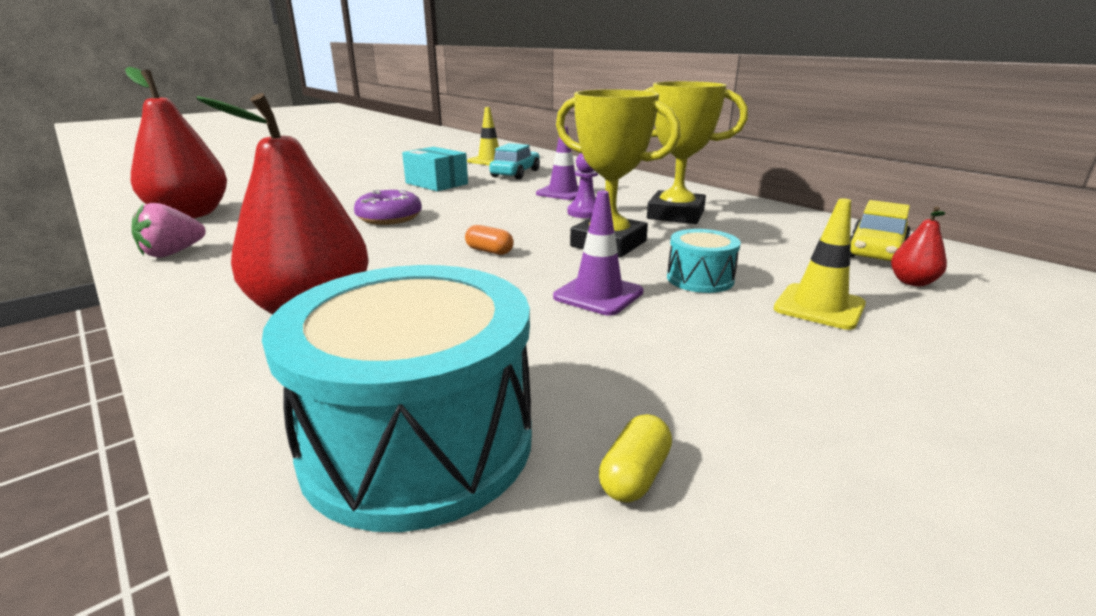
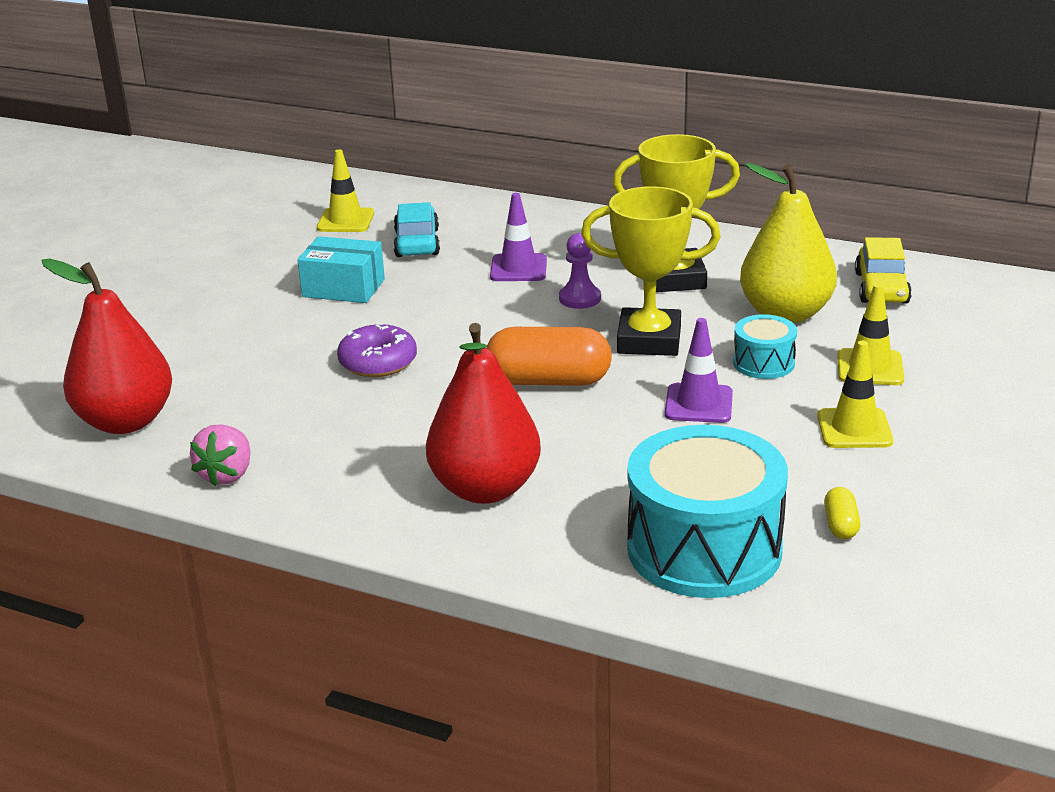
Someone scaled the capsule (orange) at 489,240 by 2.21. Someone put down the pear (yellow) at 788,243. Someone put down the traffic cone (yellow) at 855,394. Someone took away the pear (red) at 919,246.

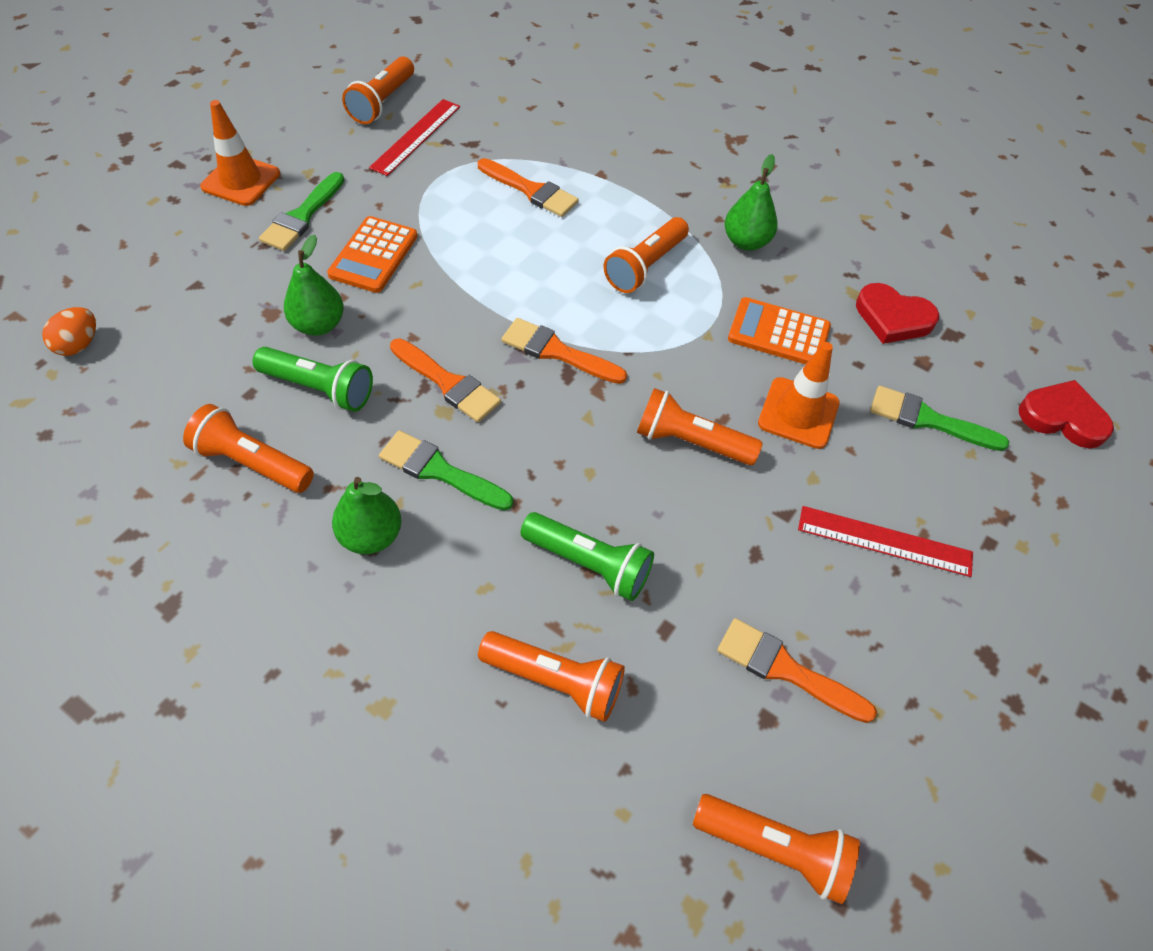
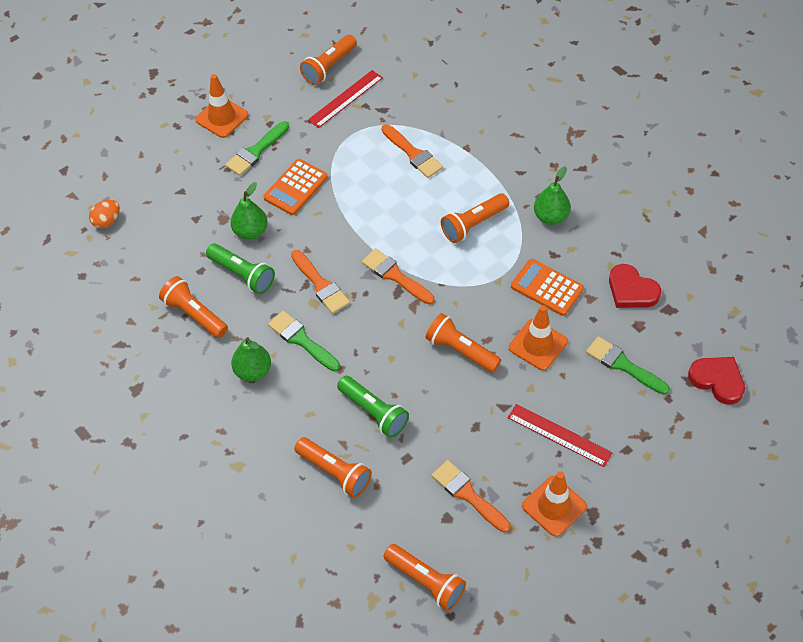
Someone put down the traffic cone (orange) at 554,504.

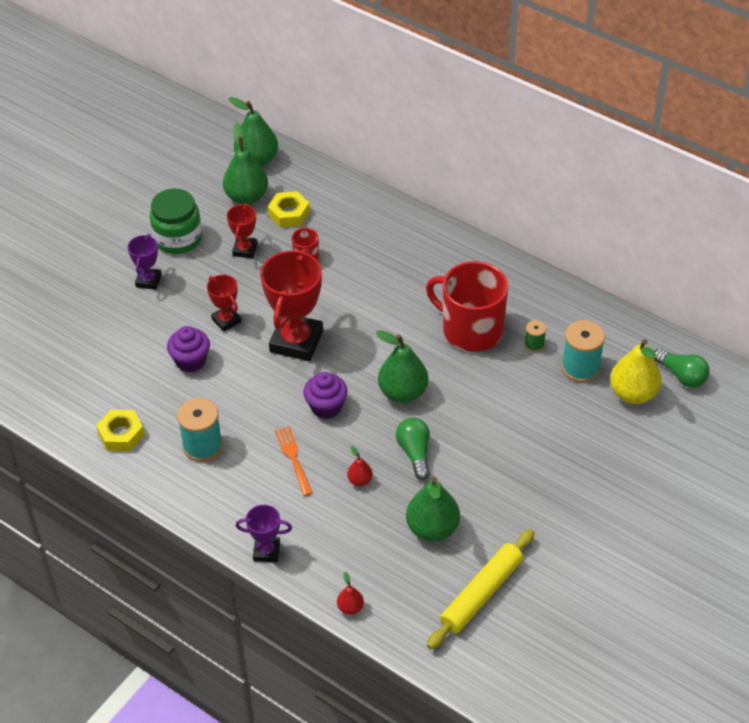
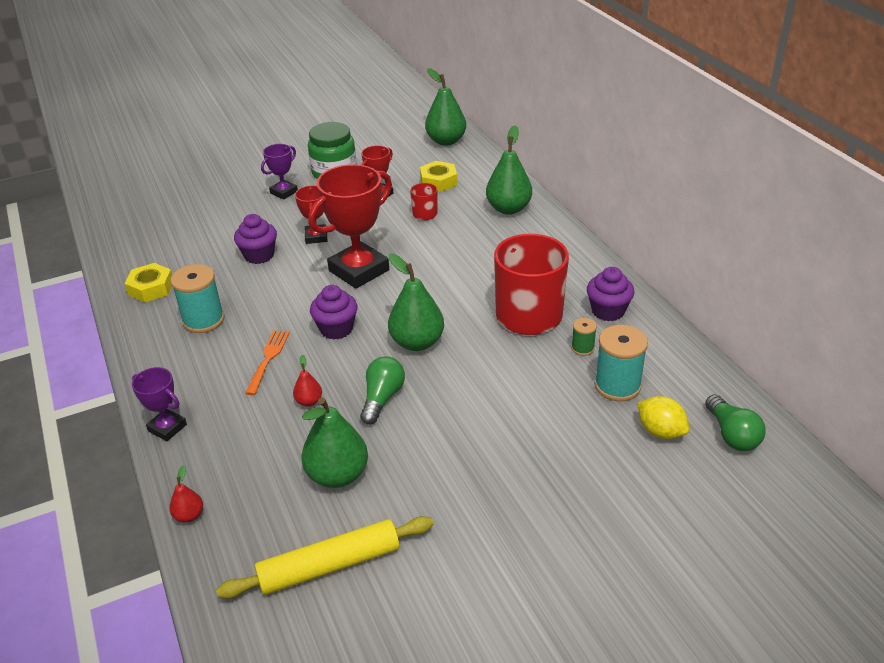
Someone carried the pear (green) from 245,164 to 509,170. Someone put down the cupcake (purple) at 611,294. Someone swapped the pear (yellow) at 636,371 for the lemon (yellow) at 663,417.

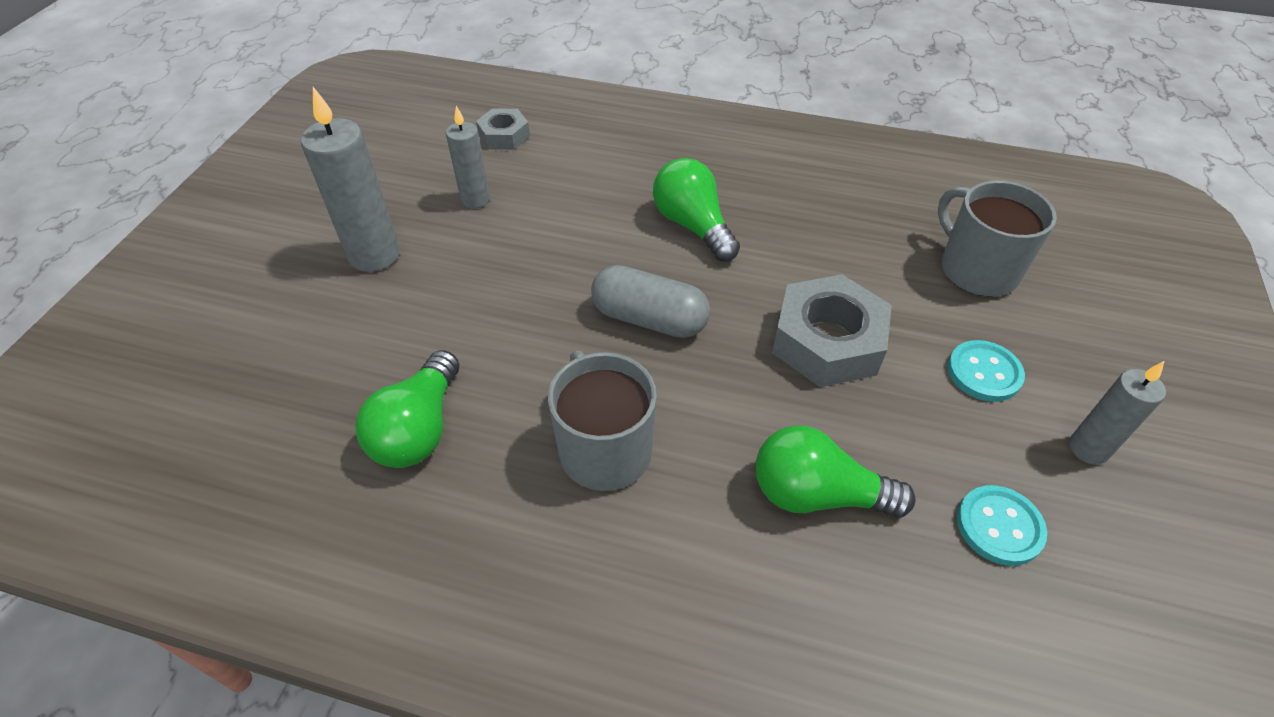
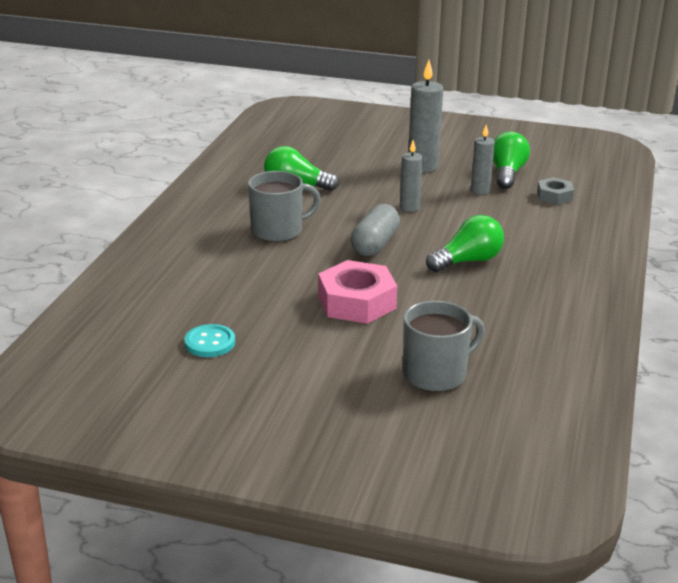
Someone repainted the nut (grey) at 832,330, which became the nut (pink) at 357,292. Someone carried the candle (grey) from 1117,413 to 411,176. Someone carried the light bulb (green) from 836,472 to 511,160. Someone took away the button (turquoise) at 986,371.

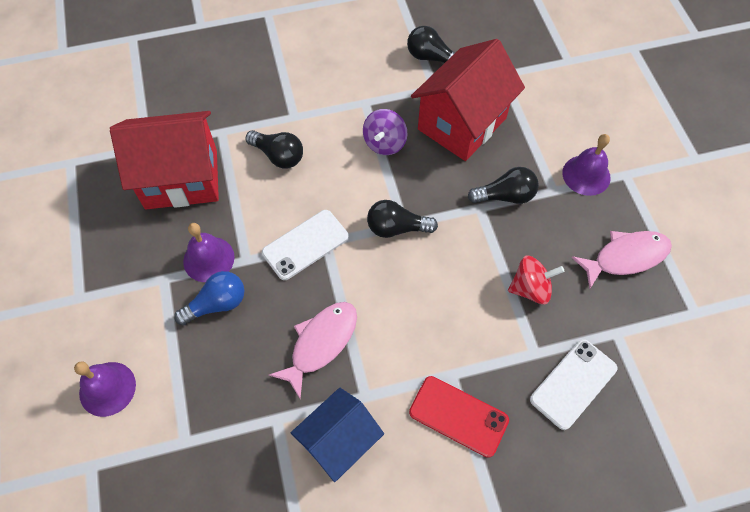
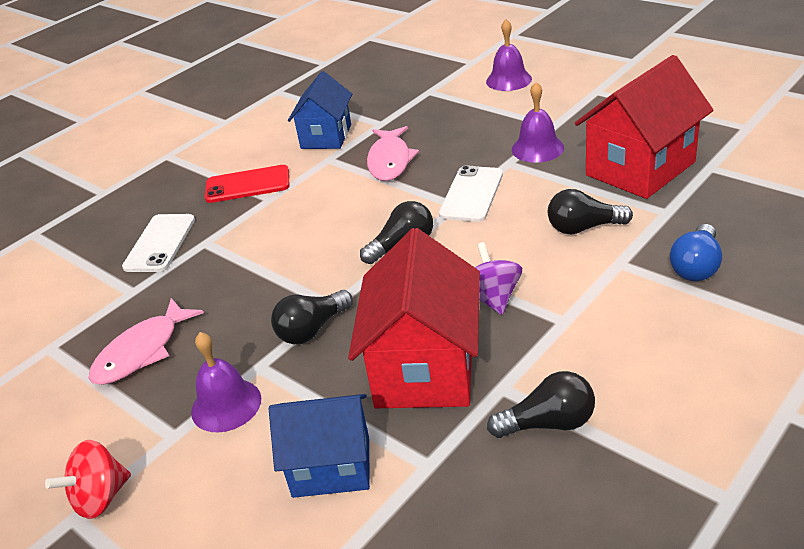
Someone carried the spinning top (red) from 536,280 to 88,479. Someone put down the house (blue) at 319,446. Someone carried the light bulb (blue) from 209,298 to 696,252.

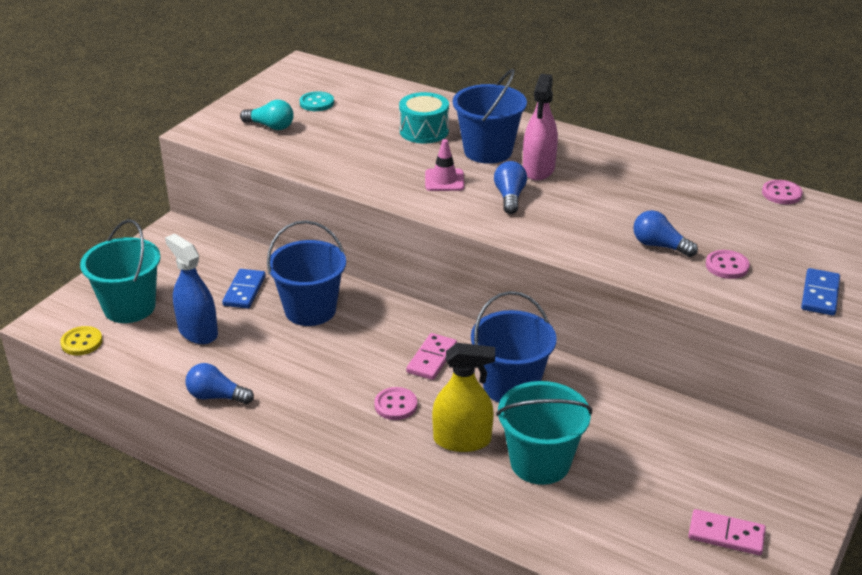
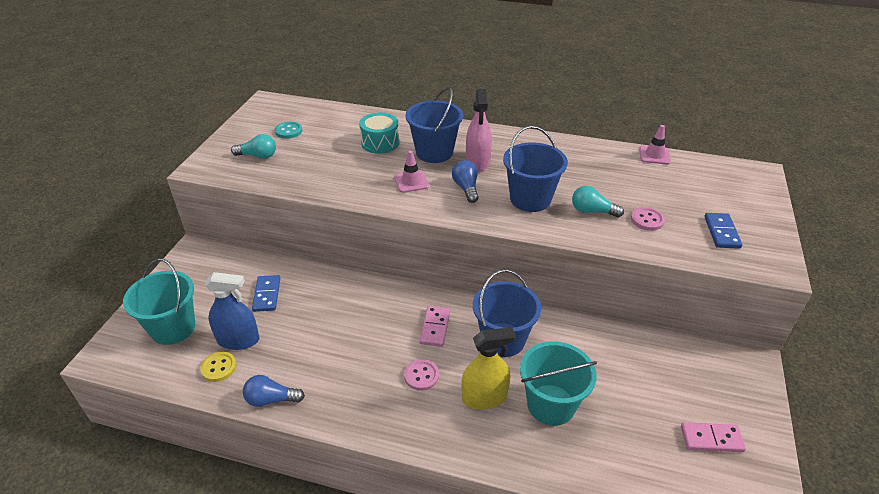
Someone carried the button (yellow) from 81,340 to 218,367. Someone rotated the spray bottle (blue) at 191,288 by 150 degrees clockwise. Someone carried the bucket (blue) from 306,273 to 535,169. Someone repainted the light bulb (blue) at 665,233, which became the light bulb (turquoise) at 598,201. Someone swapped the button (pink) at 782,192 for the traffic cone (pink) at 655,145.

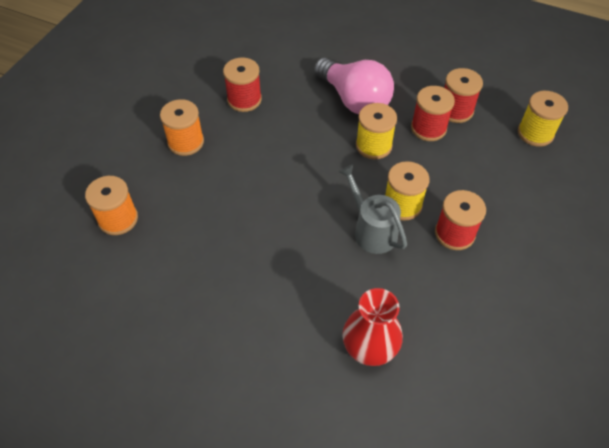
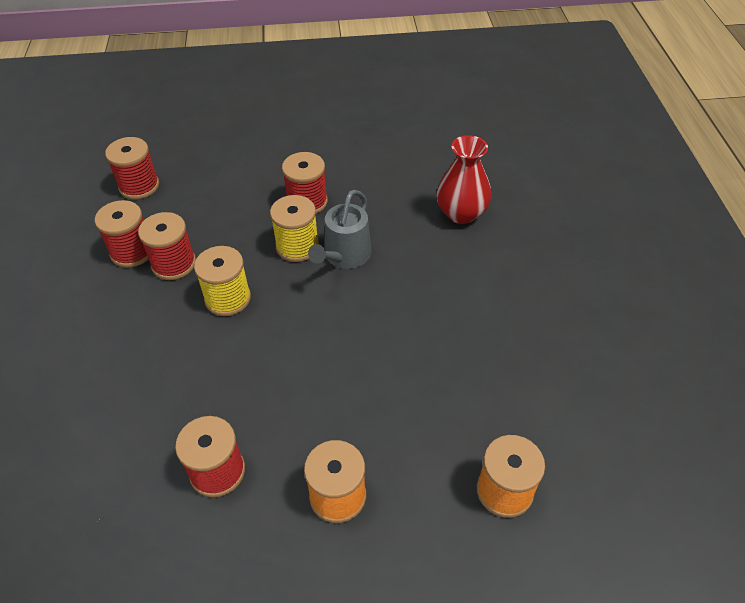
Someone repainted the spool (yellow) at 543,119, which became the spool (red) at 132,168. Someone took away the light bulb (pink) at 354,86.

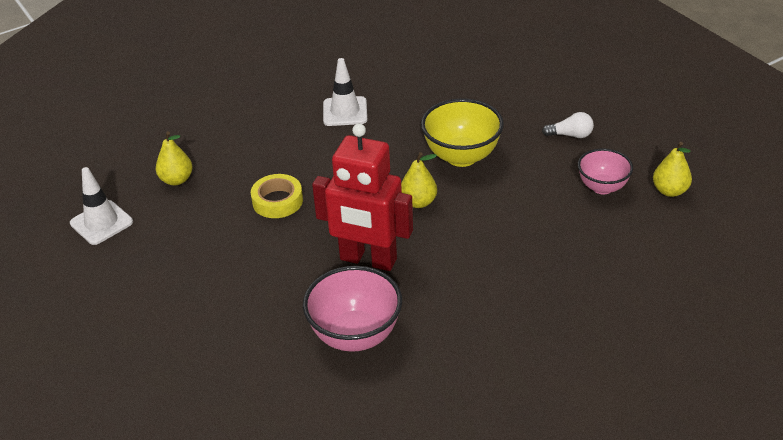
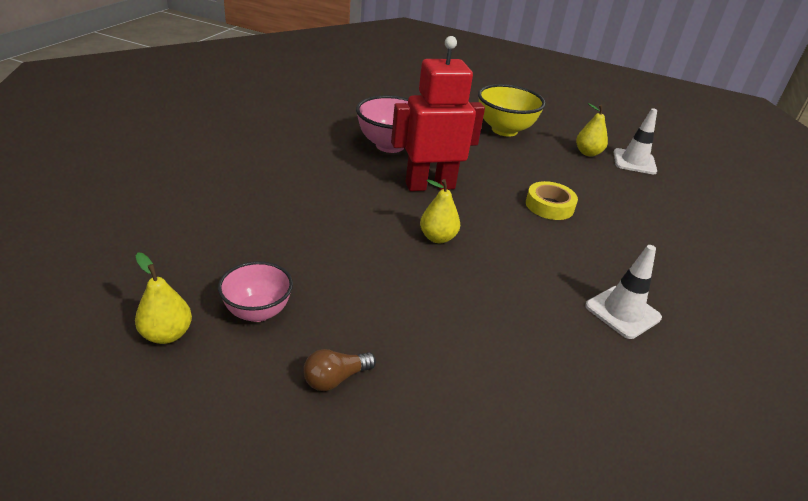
Someone repainted the light bulb (white) at 568,125, which became the light bulb (brown) at 339,370. Someone carried the bowl (yellow) from 462,132 to 512,110. Someone carried the pear (yellow) from 174,158 to 592,130.

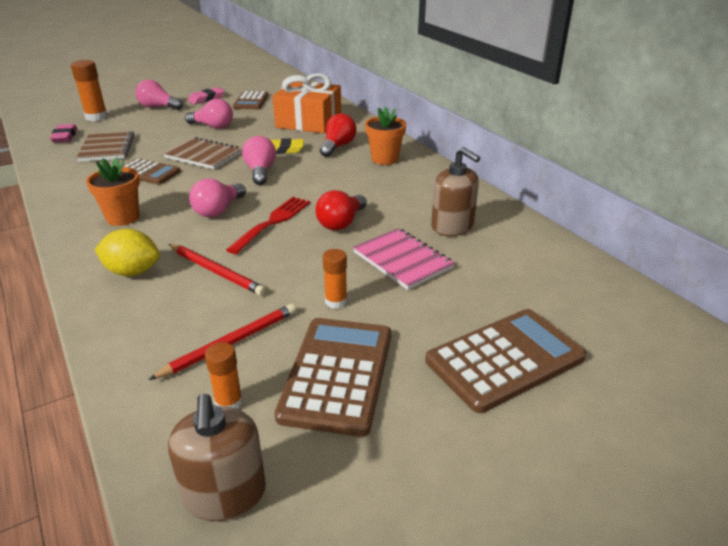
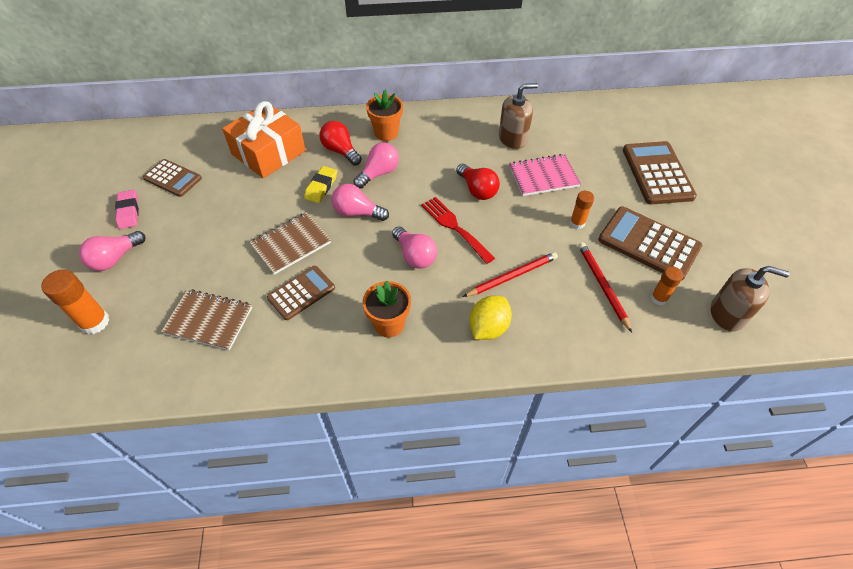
Someone carried the light bulb (pink) from 209,114 to 376,165. Someone took away the eraser (pink) at 63,133.

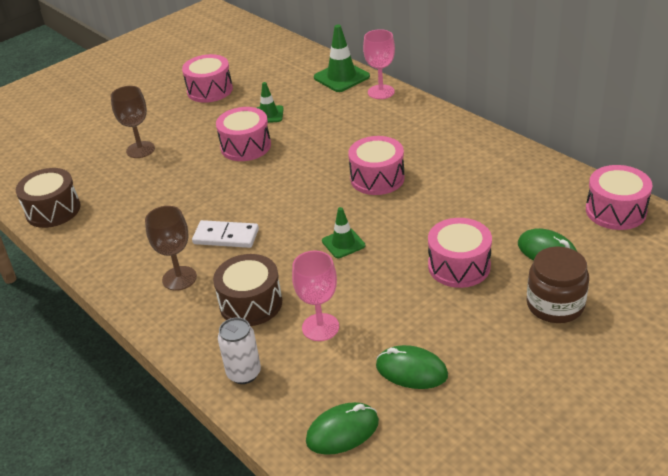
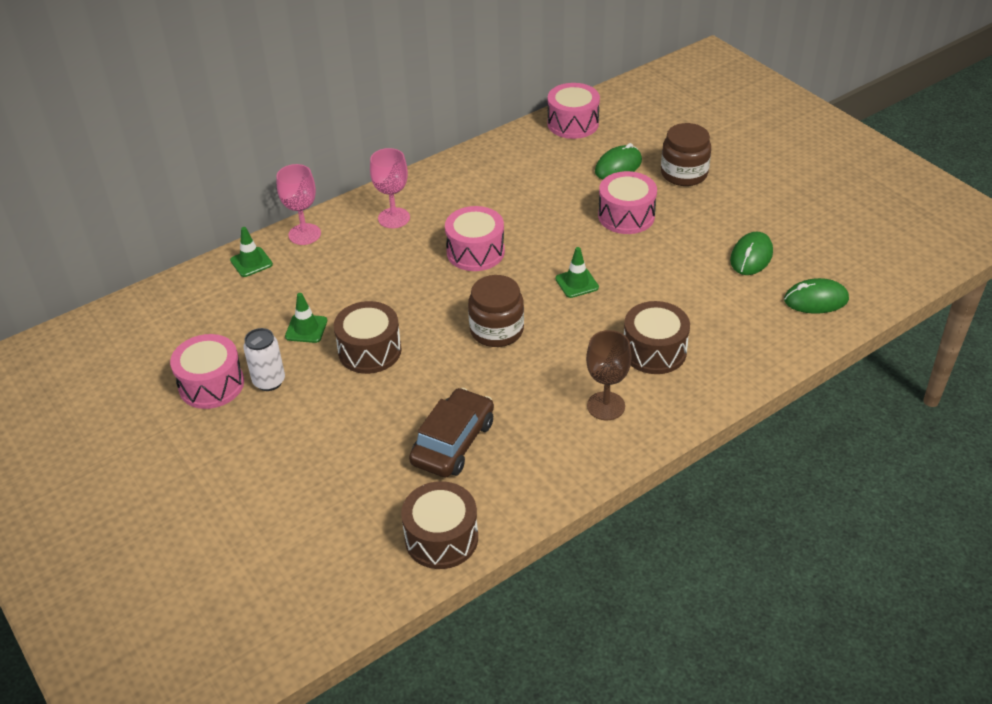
Someone scaled the traffic cone (green) at 342,58 by 0.62. Someone carried the can (white) from 239,350 to 264,359. Someone repainted the drum (pink) at 243,134, which became the drum (brown) at 368,337. Someone carried the goblet (pink) from 315,295 to 390,188. Someone put down the car (brown) at 451,433. Someone put down the jar (brown) at 496,311. Someone rotated the mouse (green) at 342,428 by 75 degrees counterclockwise. Someone took away the goblet (brown) at 132,122. Someone took away the domino (white) at 225,234.

